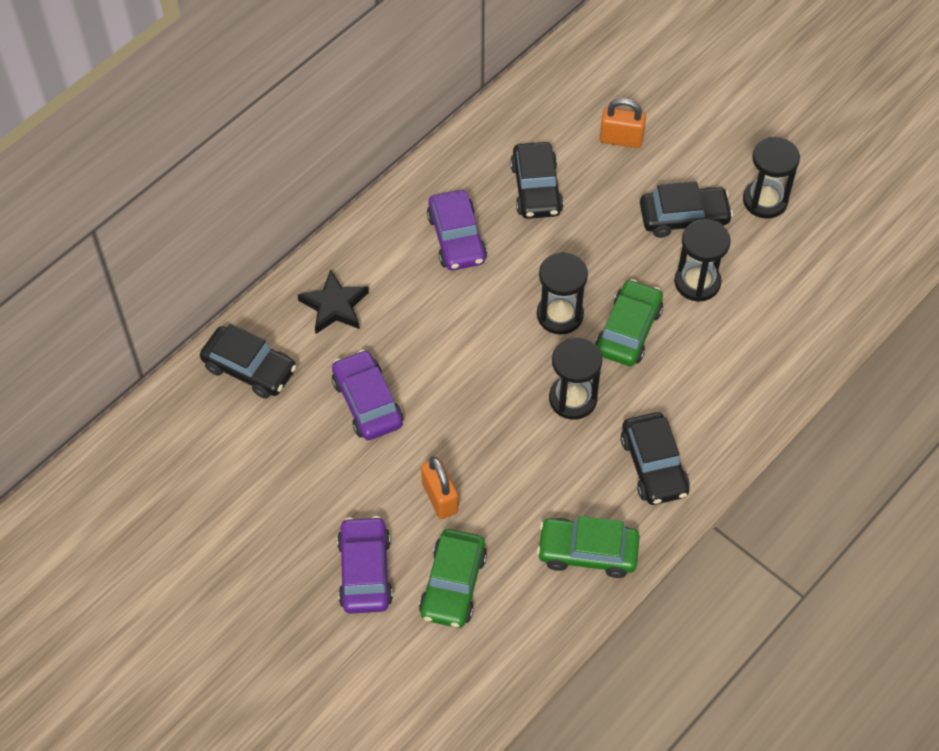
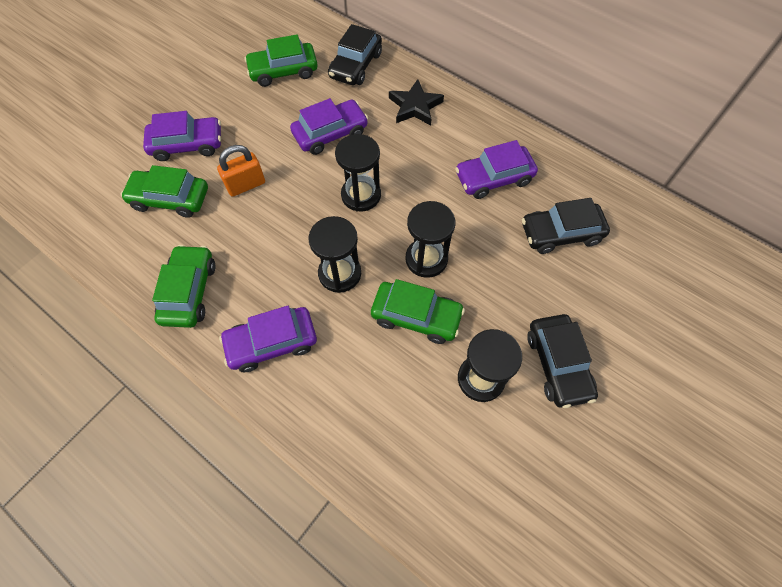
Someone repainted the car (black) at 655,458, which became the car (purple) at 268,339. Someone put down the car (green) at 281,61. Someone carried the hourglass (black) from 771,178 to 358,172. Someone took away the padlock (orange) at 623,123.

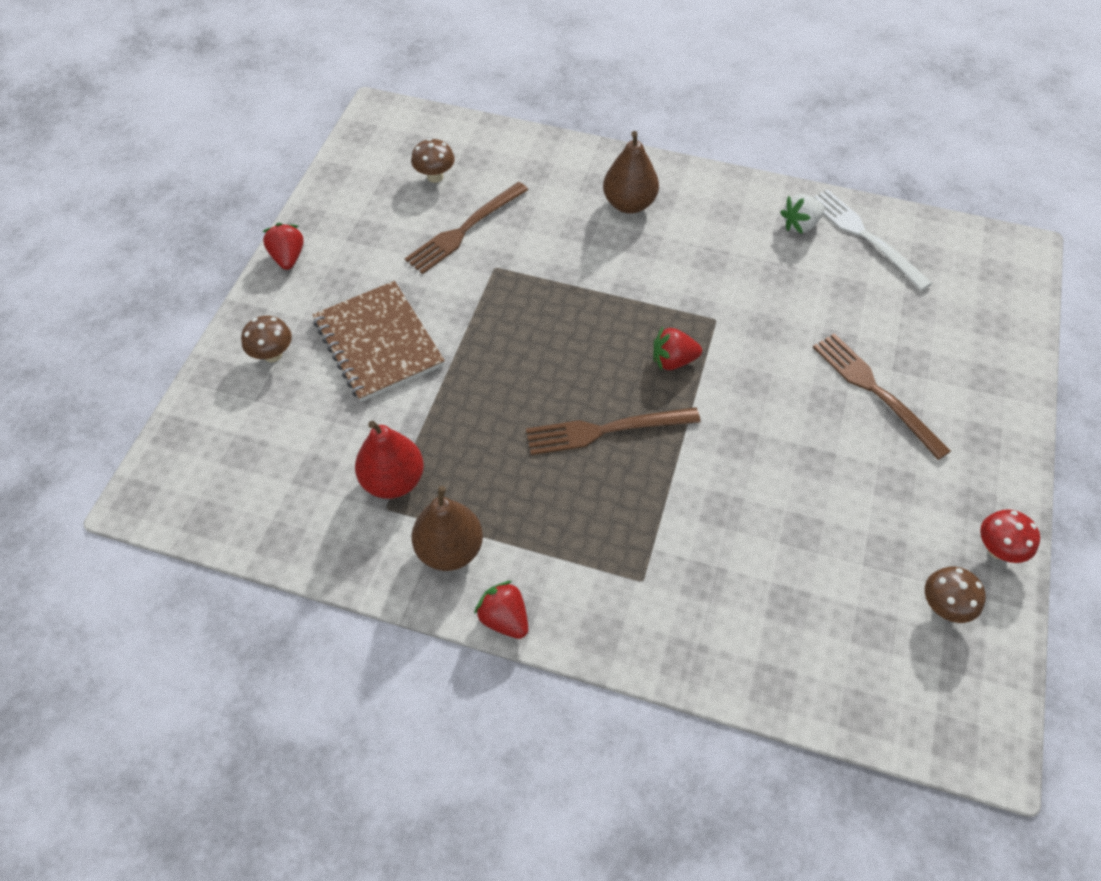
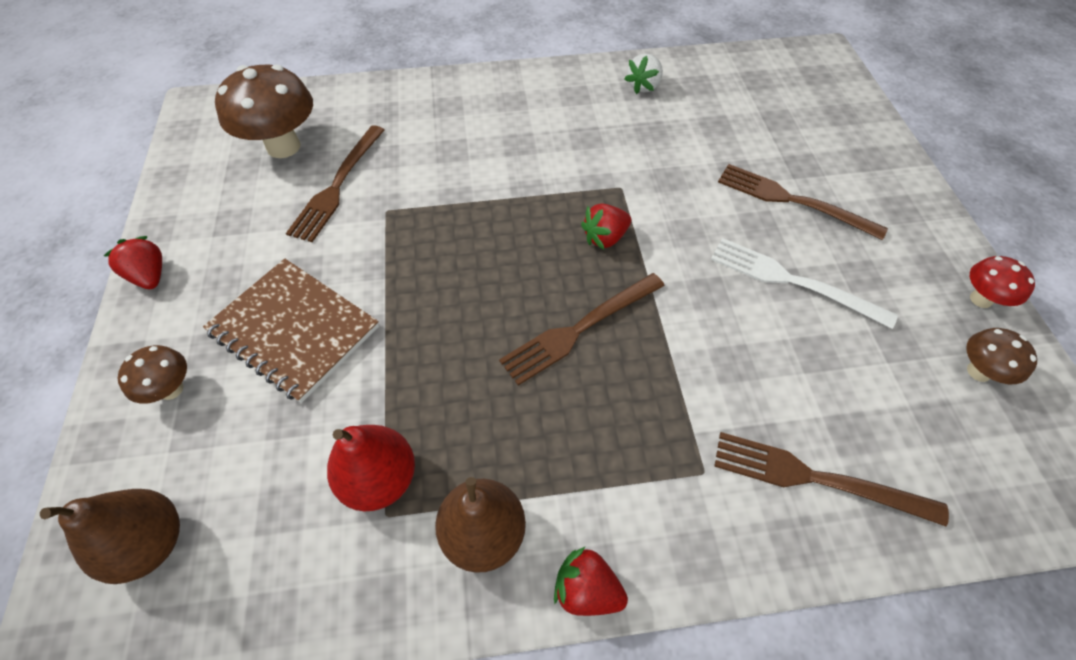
Someone carried the pear (brown) from 631,172 to 110,536. Someone scaled the mushroom (brown) at 433,160 by 1.92. Someone carried the fork (white) from 873,239 to 804,283. Someone put down the fork (brown) at 831,479.

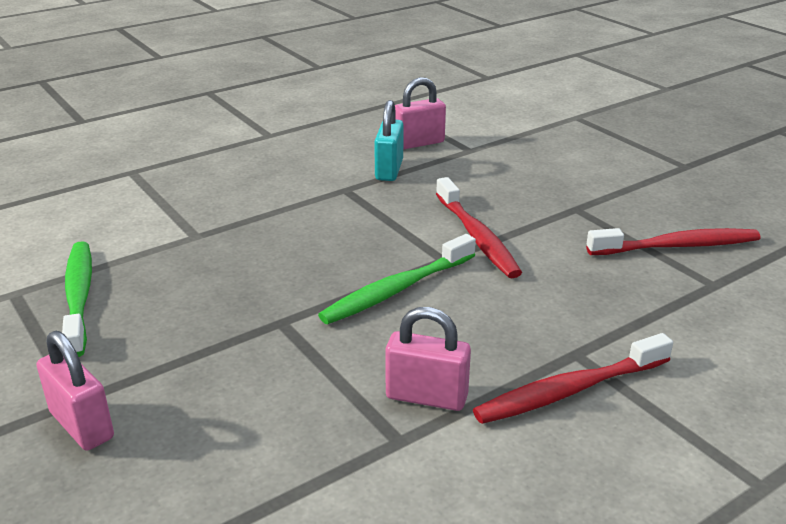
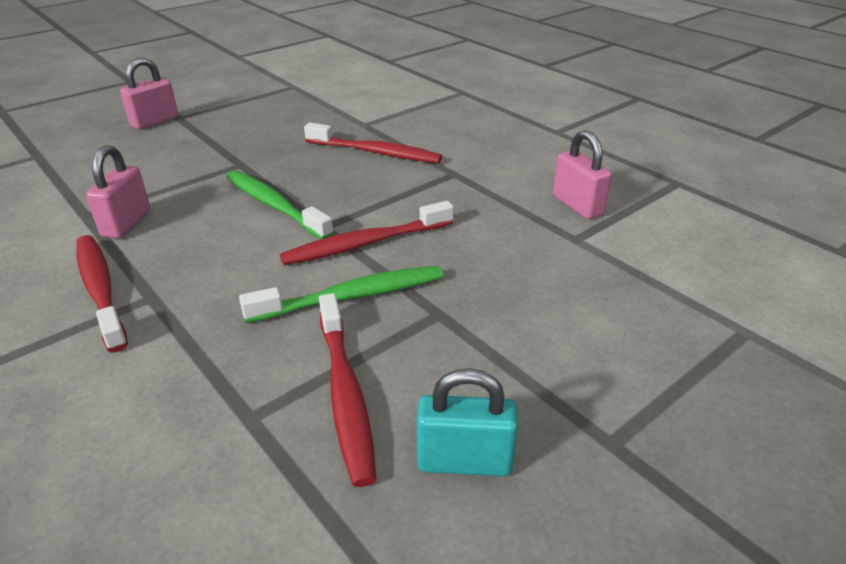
Someone carried the toothbrush (green) from 77,299 to 341,294. Someone put down the toothbrush (red) at 373,142. Someone carried the padlock (turquoise) from 389,140 to 467,422.

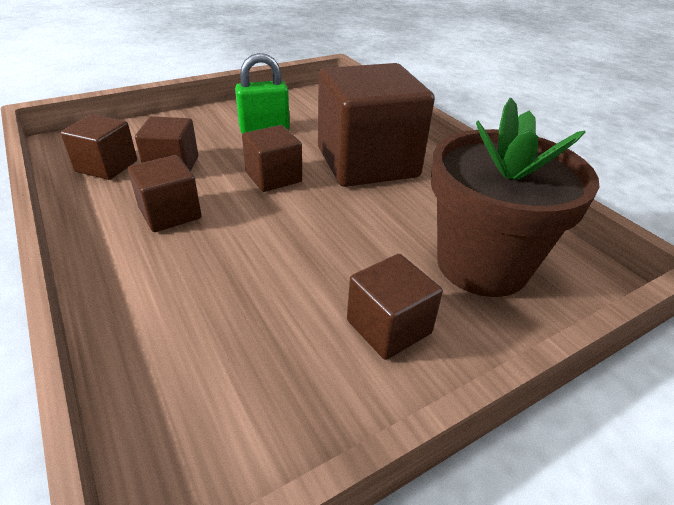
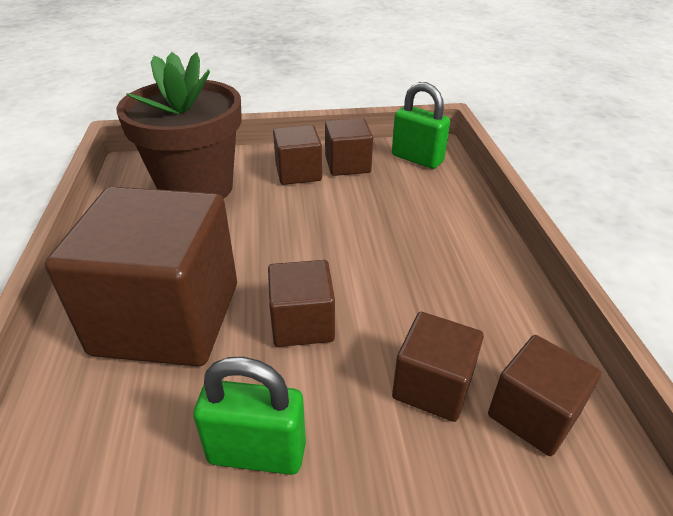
Someone carried the cube (brown) from 165,193 to 349,147. Someone put down the padlock (green) at 421,125.

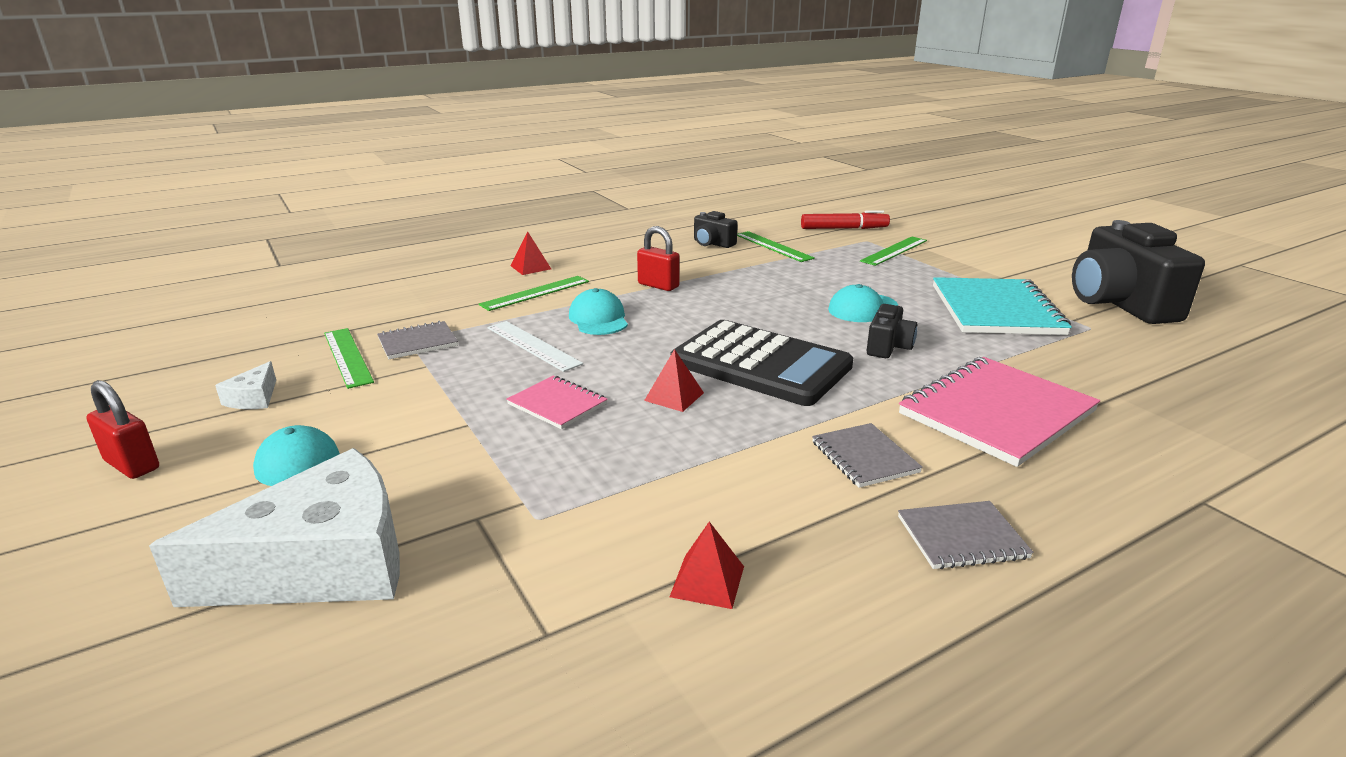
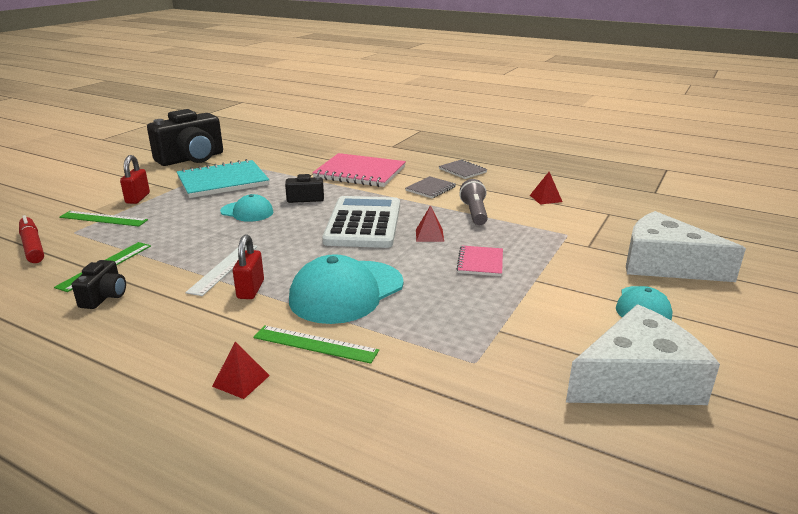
Someone carried the padlock (red) from 122,429 to 135,179. Someone carried the ruler (white) from 535,346 to 221,270. Someone scaled the cap (turquoise) at 598,311 by 1.77. Someone repainted the calculator (black) at 761,363, which became the calculator (white) at 361,222. Someone put down the flashlight (grey) at 473,202. Someone scaled the cheese (white) at 245,385 by 2.44. Someone took away the ruler (green) at 349,358. Someone took away the notebook (grey) at 417,340.

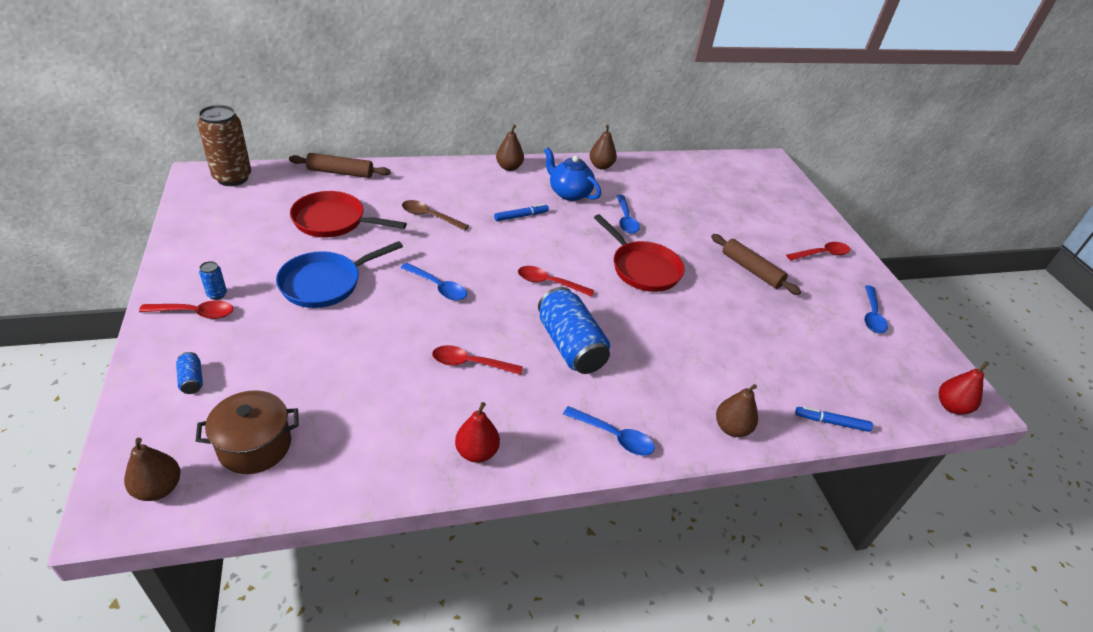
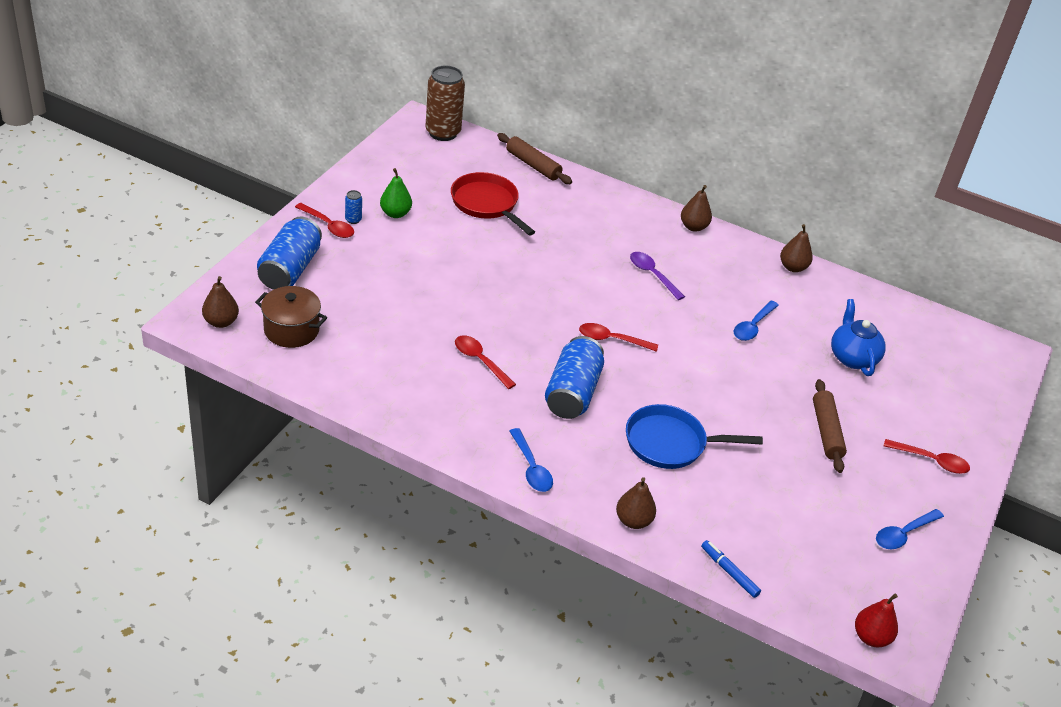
Someone scaled the can (blue) at 189,373 by 2.36. Someone put down the pear (green) at 396,193. Someone rotated the spoon (red) at 556,281 by 45 degrees counterclockwise. Someone carried the pan (blue) from 339,274 to 694,436. Someone swapped the marker (blue) at 521,212 for the spoon (purple) at 657,276. Someone carried the teapot (blue) from 572,174 to 858,337. Someone took away the spoon (blue) at 434,282. Someone took away the spoon (brown) at 435,215. Someone took away the pear (red) at 477,432. Someone took away the pan (red) at 639,253.

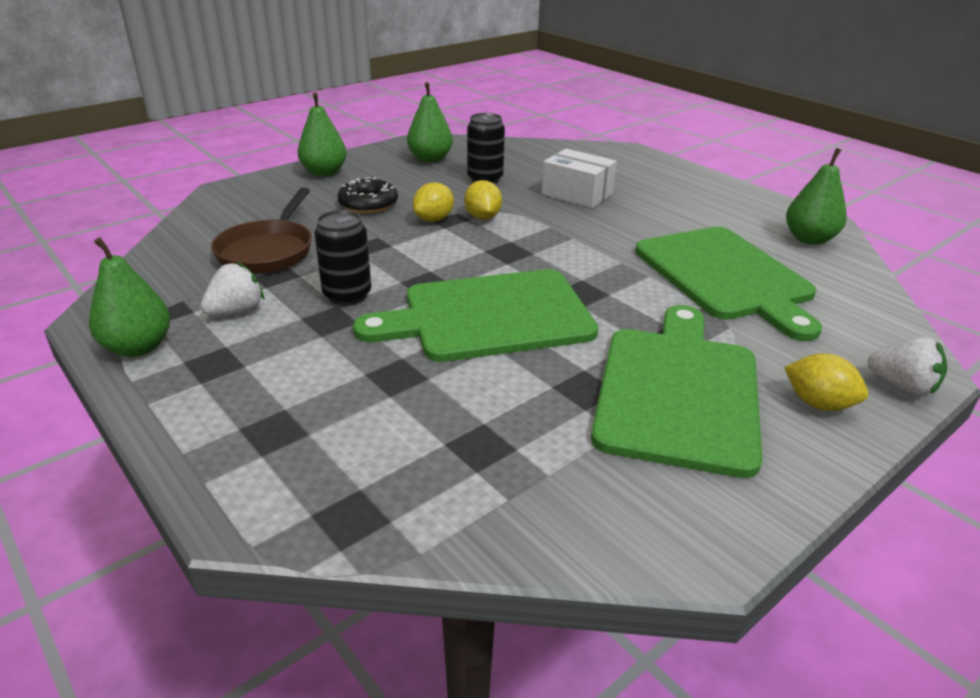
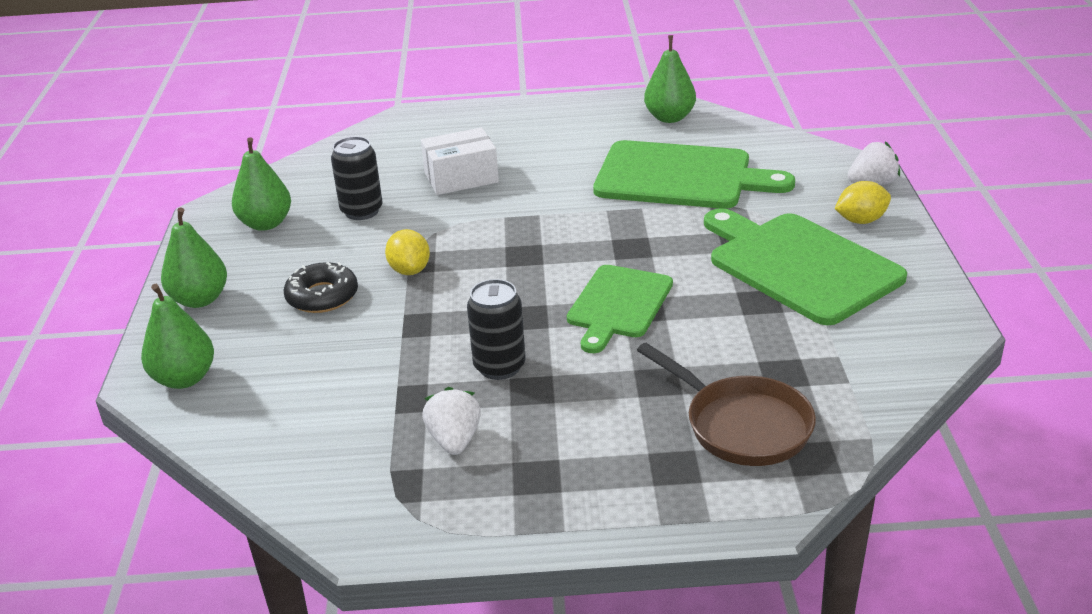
Someone carried the pear (green) from 129,297 to 177,336. Someone scaled the cutting board (green) at 475,315 by 0.63. Someone carried the pan (brown) from 261,230 to 726,404. Someone took away the lemon (yellow) at 483,200.

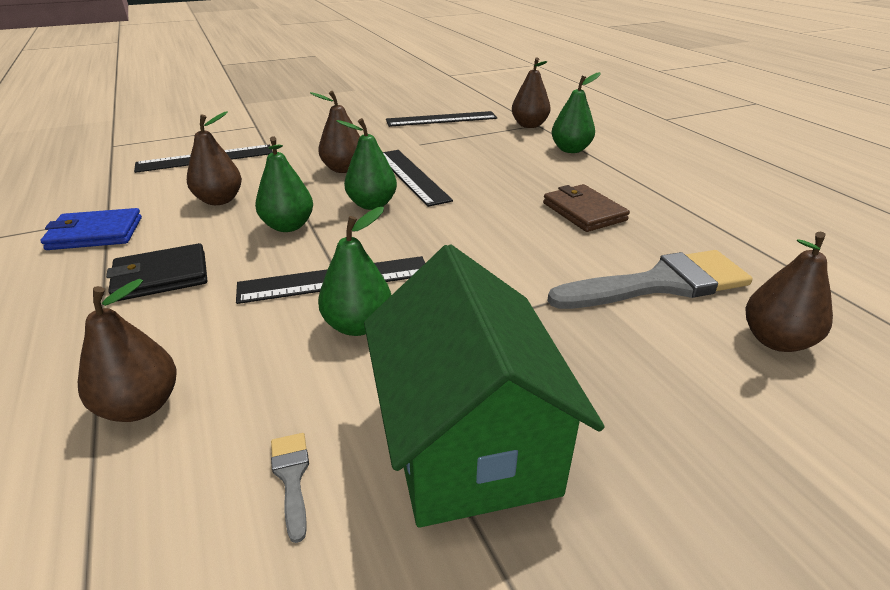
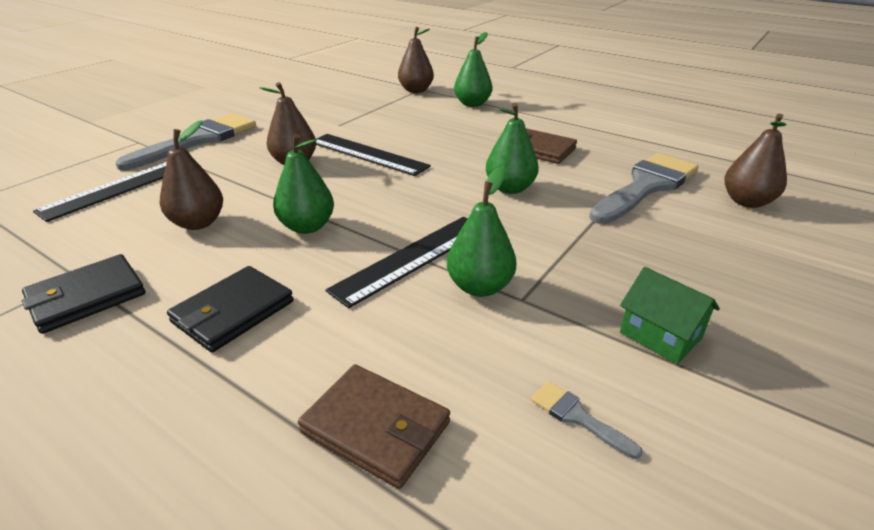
Someone repainted the wallet (blue) at 91,229, which became the wallet (black) at 83,294. Someone put down the brush (grey) at 186,142. Someone swapped the pear (brown) at 127,350 for the wallet (brown) at 374,426. Someone carried the pear (green) from 366,164 to 512,148. Someone scaled the house (green) at 484,386 by 0.45. Someone took away the ruler (black) at 441,119.

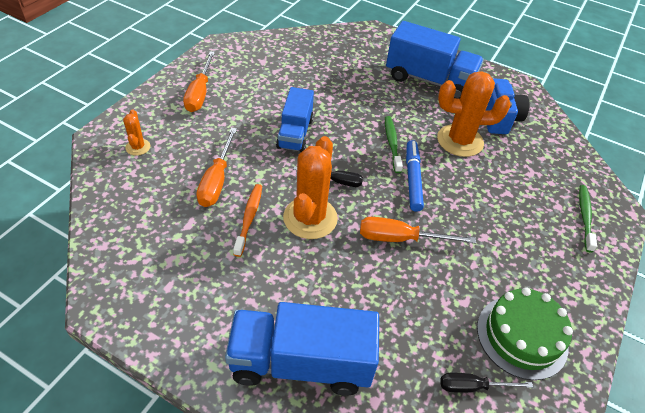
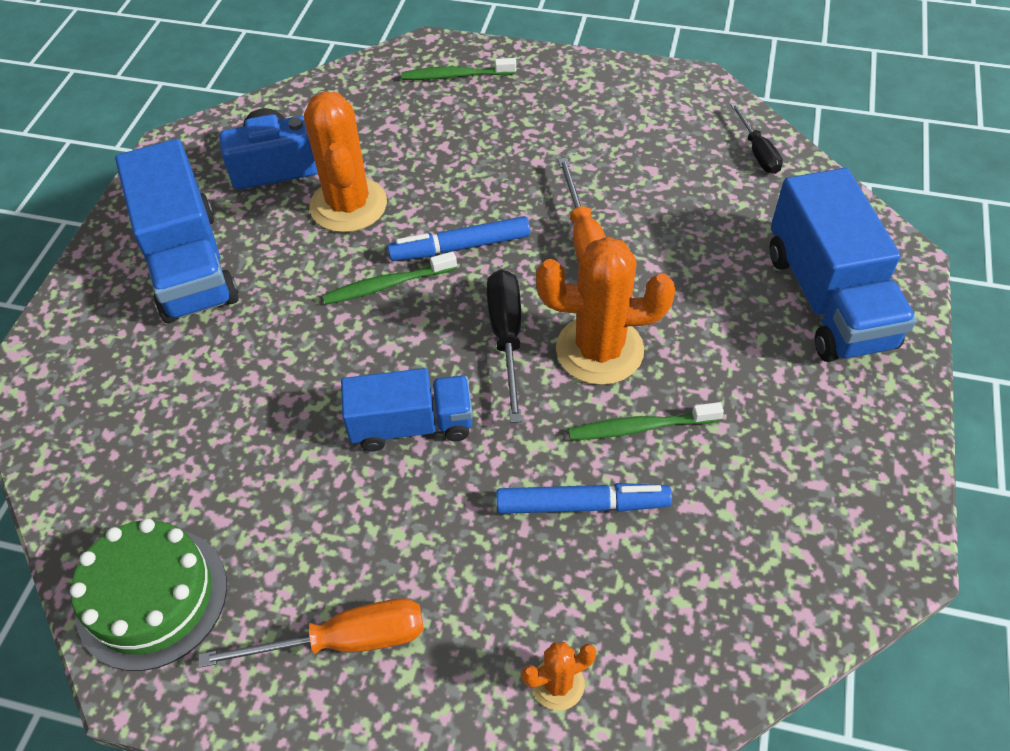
Someone carried the cake (green) from 525,333 to 148,595. Someone rotated the truck (blue) at 435,60 by 150 degrees clockwise. Someone scaled the screwdriver (black) at 328,176 by 1.51. Someone swapped the screwdriver (orange) at 216,167 for the marker (blue) at 584,498. Someone repainted the toothbrush (orange) at 247,220, which became the toothbrush (green) at 646,421.

